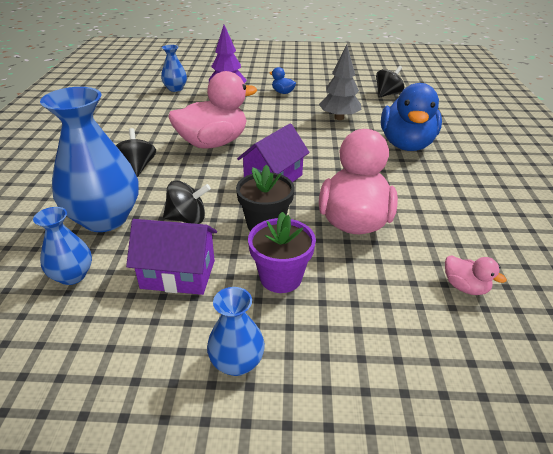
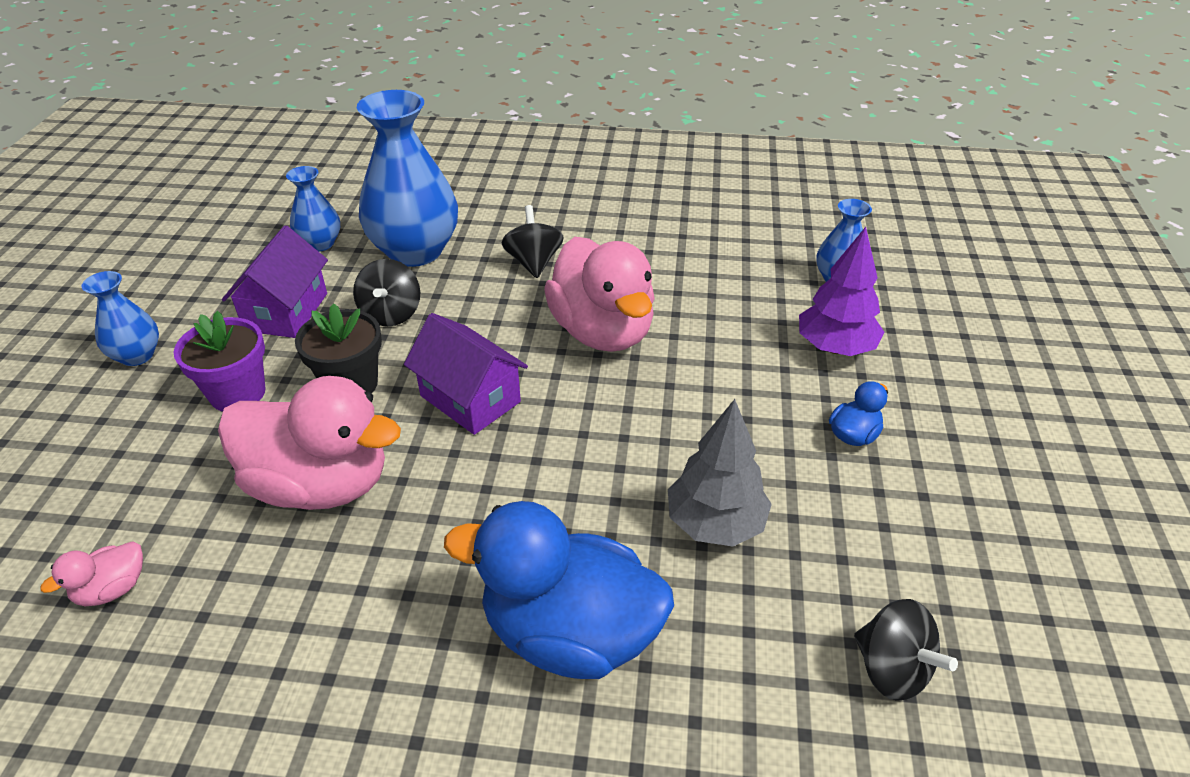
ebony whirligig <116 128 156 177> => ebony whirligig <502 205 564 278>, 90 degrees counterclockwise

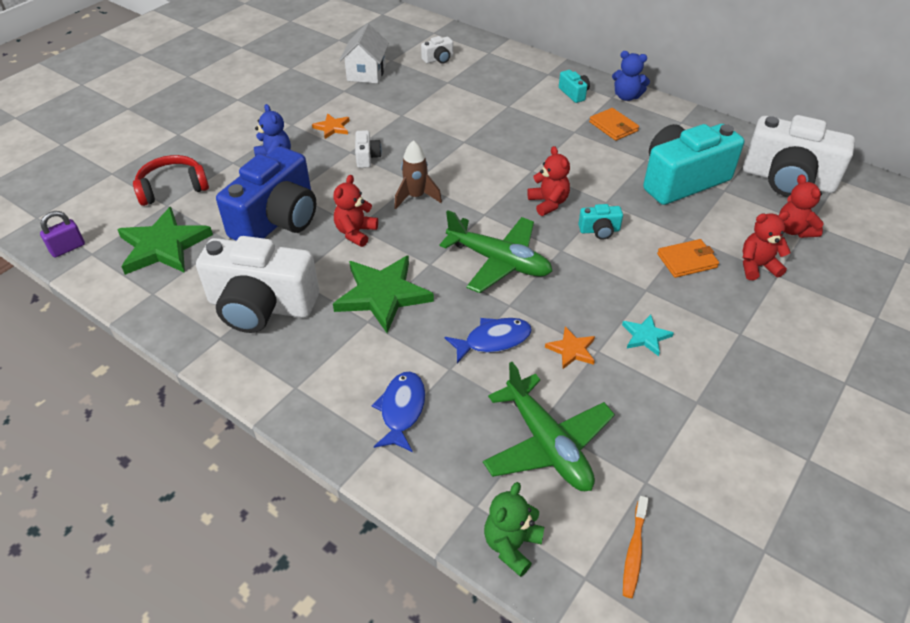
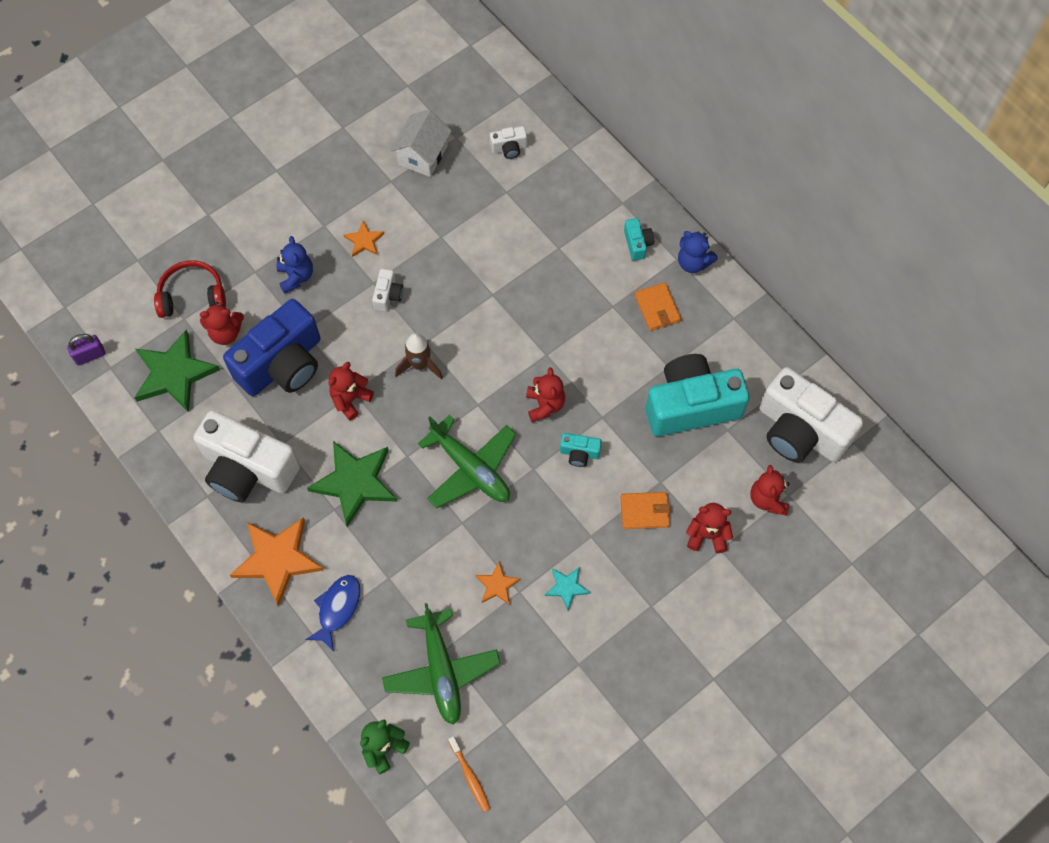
nothing => scarlet teddy <200 302 244 345>
nothing => bright orange star <230 517 324 607>
bright orange tooth brush <623 496 648 598> => bright orange tooth brush <448 736 490 812>, 60 degrees counterclockwise
blue fish figure <445 318 532 363> => nothing

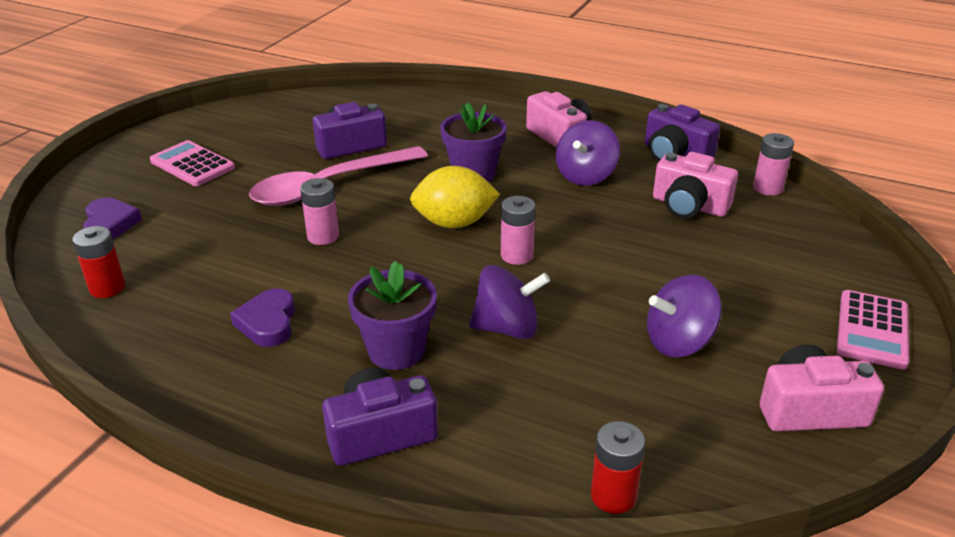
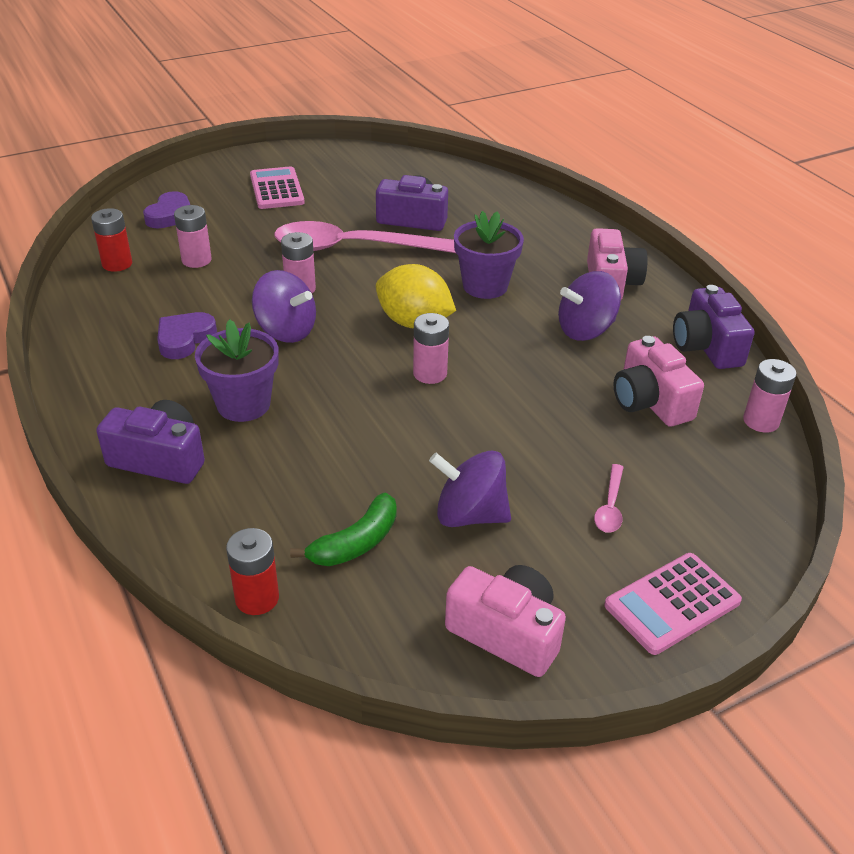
nothing => pink power cell <174 205 212 268>
purple whirligig <469 265 550 339> => purple whirligig <252 270 316 343>, moved
nothing => emerald banana fruit <290 493 397 566>
nothing => pink tablespoon <594 464 624 533>

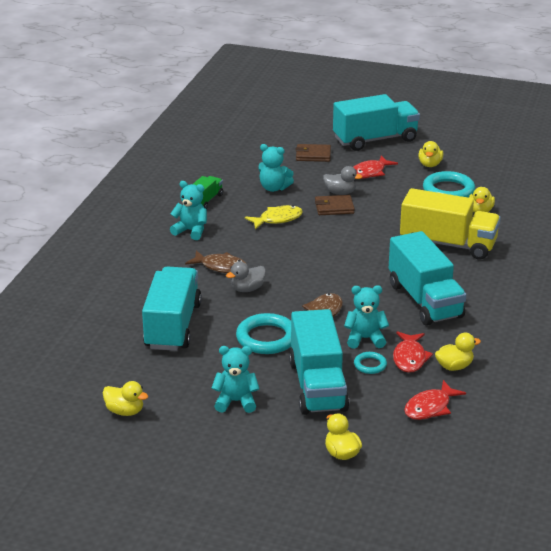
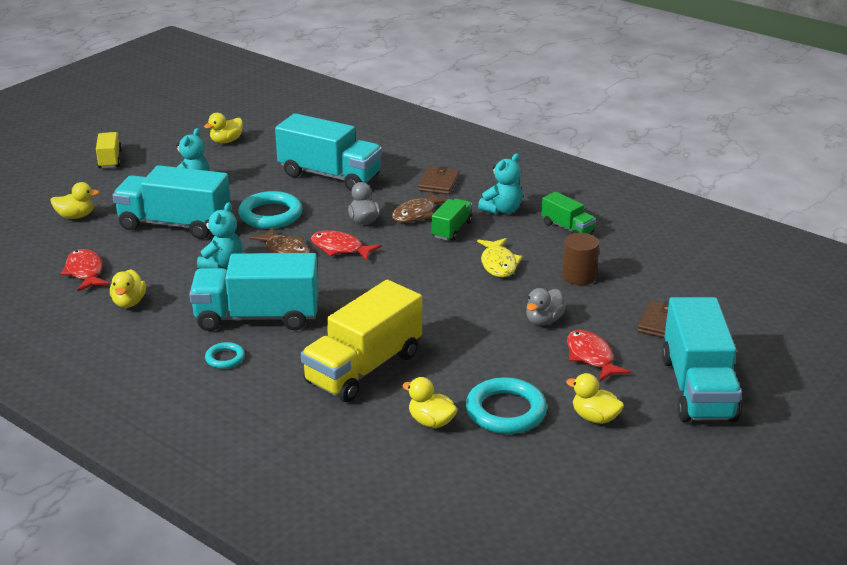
nothing => golden truck <96 132 122 168>
aqua hoop <354 352 387 374> => aqua hoop <205 342 245 369>, moved
scarlet fish figure <393 331 433 373> => scarlet fish figure <311 230 382 261>, moved
russet billfold <315 195 355 215> => russet billfold <418 166 459 195>, moved
nothing => emerald truck <432 199 473 241>
aqua teddy <258 144 294 192> => russet cylinder <562 233 599 285>

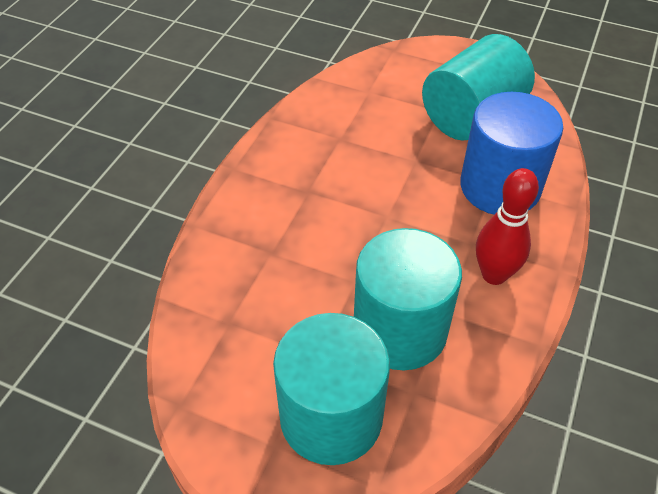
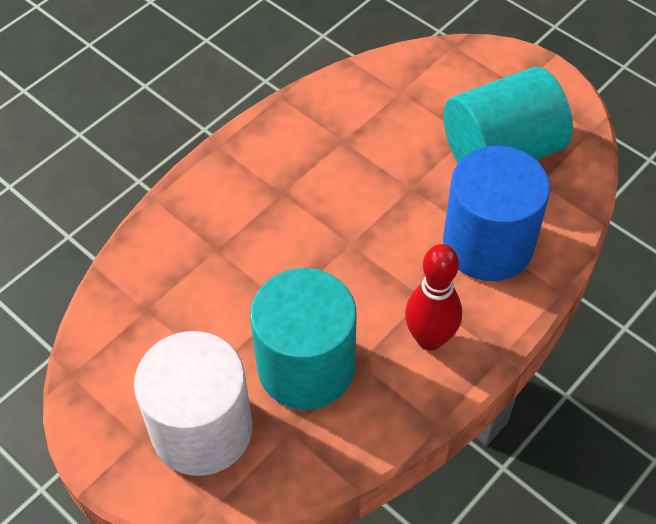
aqua cylinder <273 313 390 465> => white cylinder <134 331 252 476>

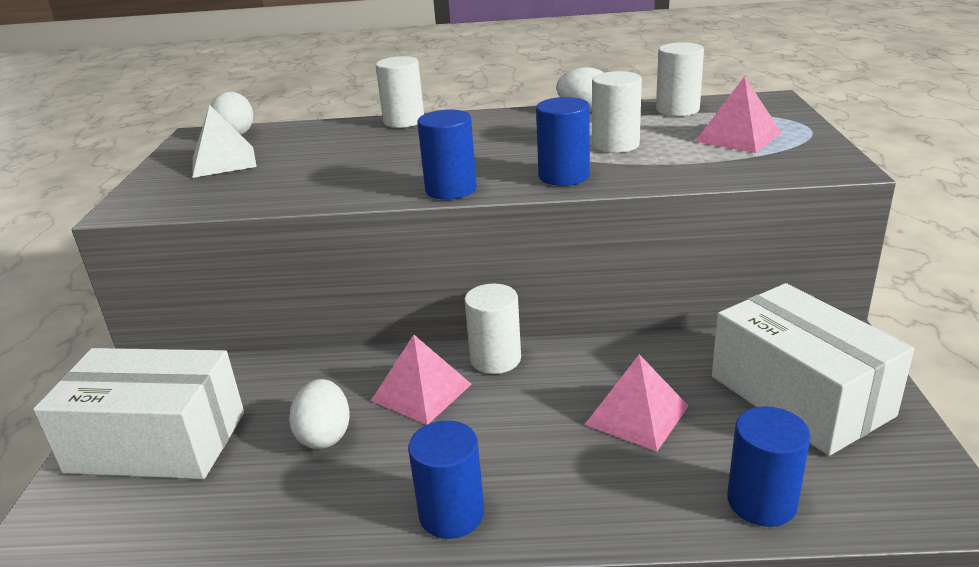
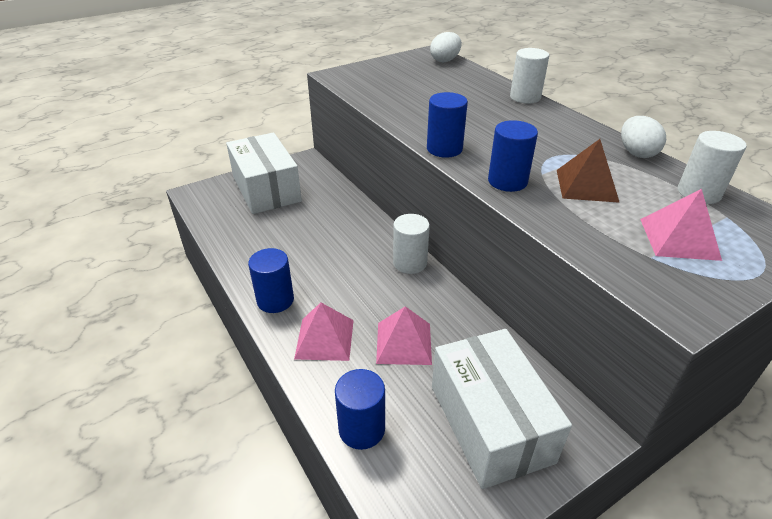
pink solid pyramid <371 335 472 425> => pink solid pyramid <294 303 354 361>, moved
white parcel <712 283 914 456> => white parcel <432 329 572 489>, 45 degrees counterclockwise
white cylinder <592 71 642 153> => russet solid pyramid <557 139 620 203>
white solid pyramid <192 105 257 178> => nothing
white egg <289 379 350 449> => nothing

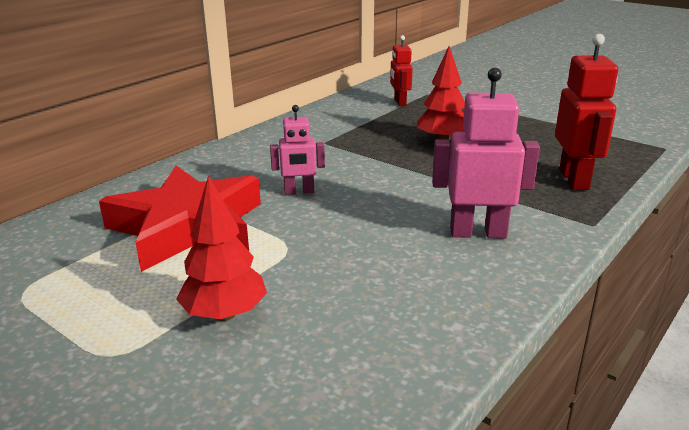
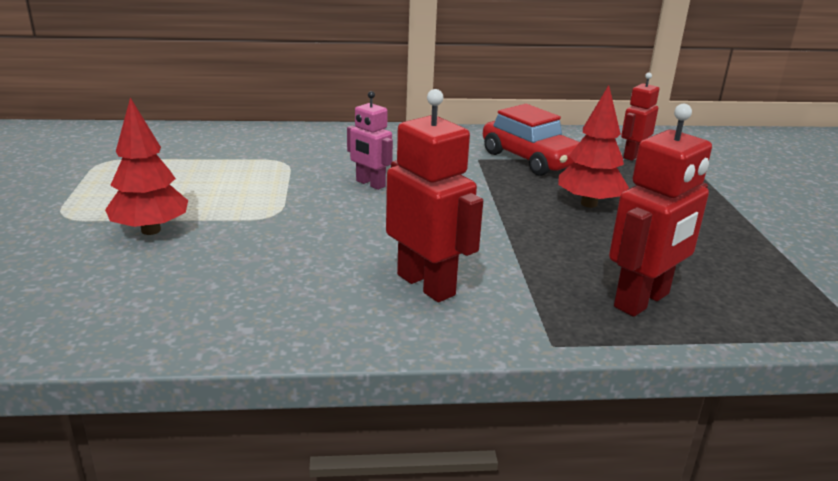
pink toy robot <432 68 540 239> => scarlet toy robot <386 89 483 302>
nothing => scarlet automobile <483 104 579 176>
scarlet star <99 166 261 272> => nothing

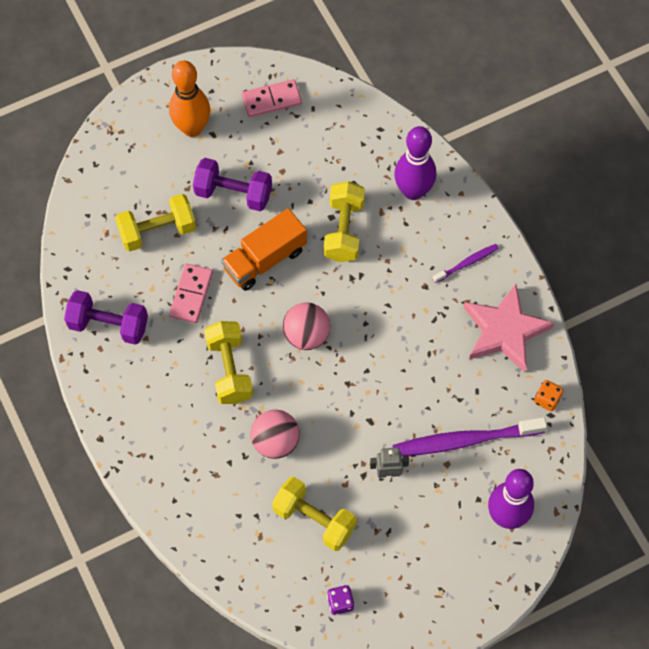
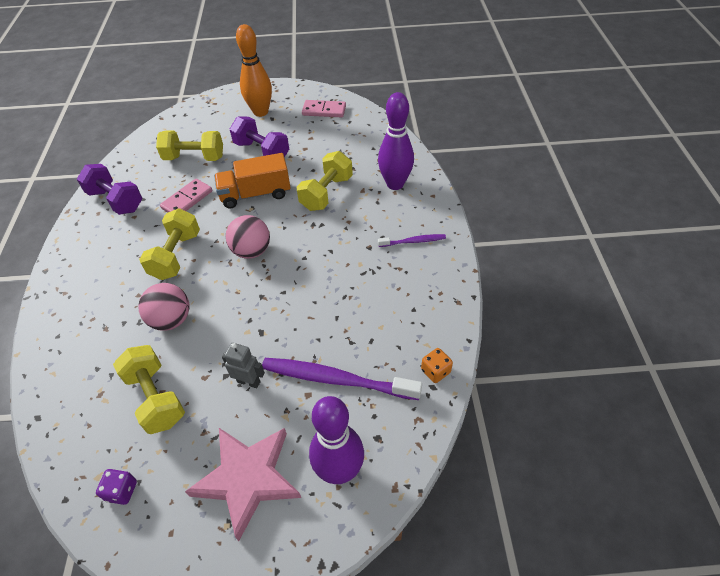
pink star <463 284 554 372> => pink star <185 428 301 541>, moved

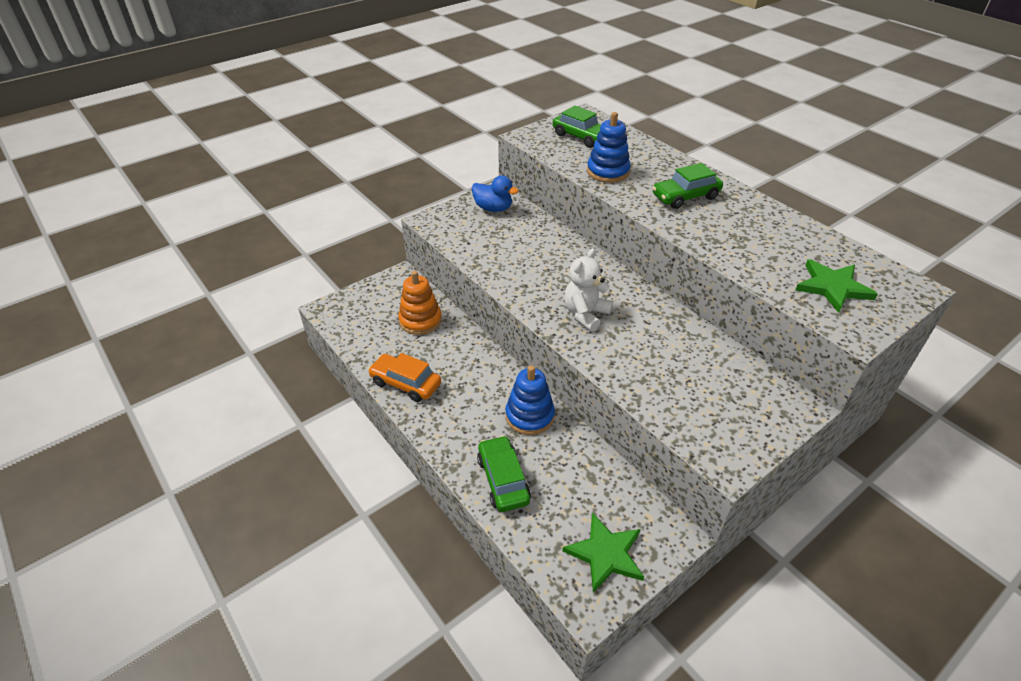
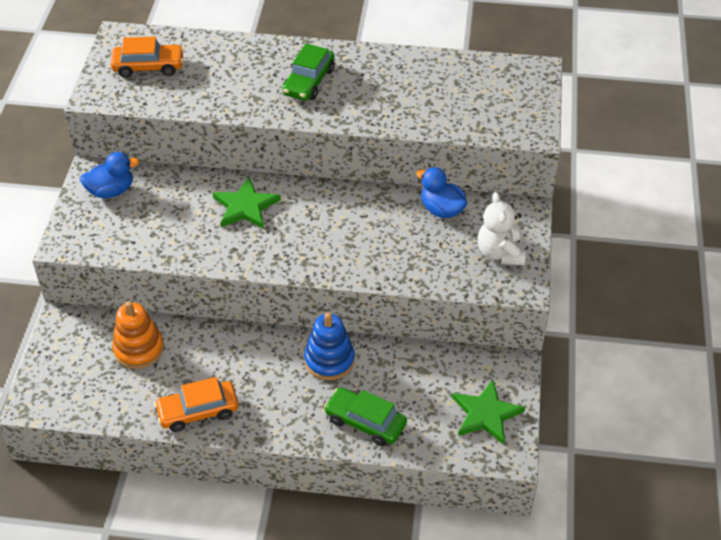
emerald automobile <553 105 601 148> => bright orange automobile <111 36 184 78>
emerald star <796 259 878 313> => emerald star <213 177 281 229>, moved
nothing => blue rubber duck <416 167 467 218>
white teddy <564 248 613 332> => white teddy <477 192 526 266>, moved
blue stacking toy <587 112 631 183> => nothing

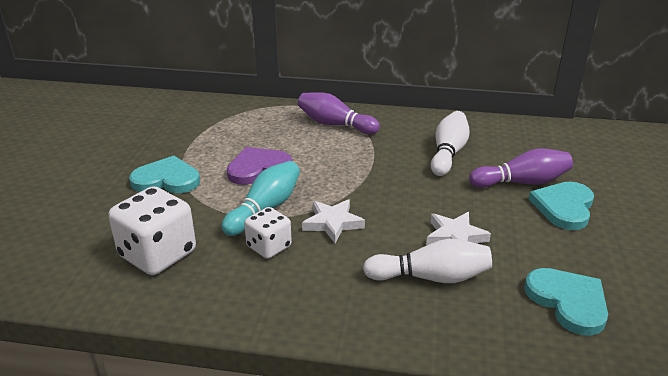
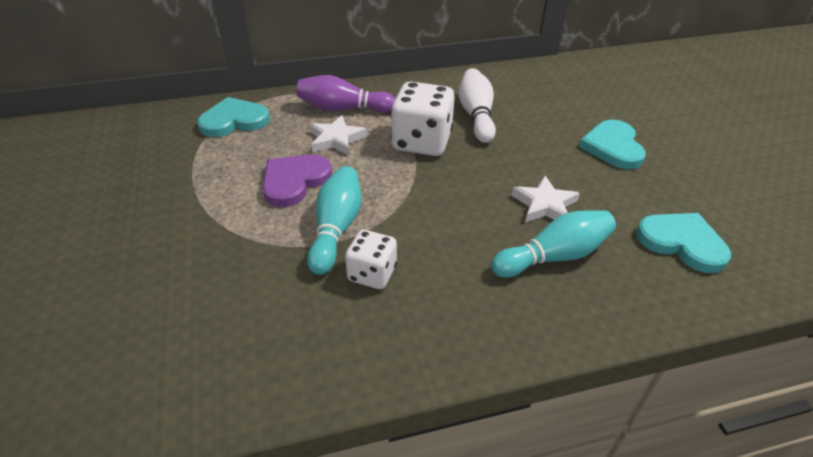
aqua heart <129 156 200 193> => aqua heart <197 97 270 137>, moved
white star <302 199 365 243> => white star <310 115 367 156>, moved
white die <108 186 196 275> => white die <391 81 455 156>, moved
white tenpin <363 239 492 283> => aqua tenpin <491 210 616 278>
purple tenpin <469 148 573 188> => nothing

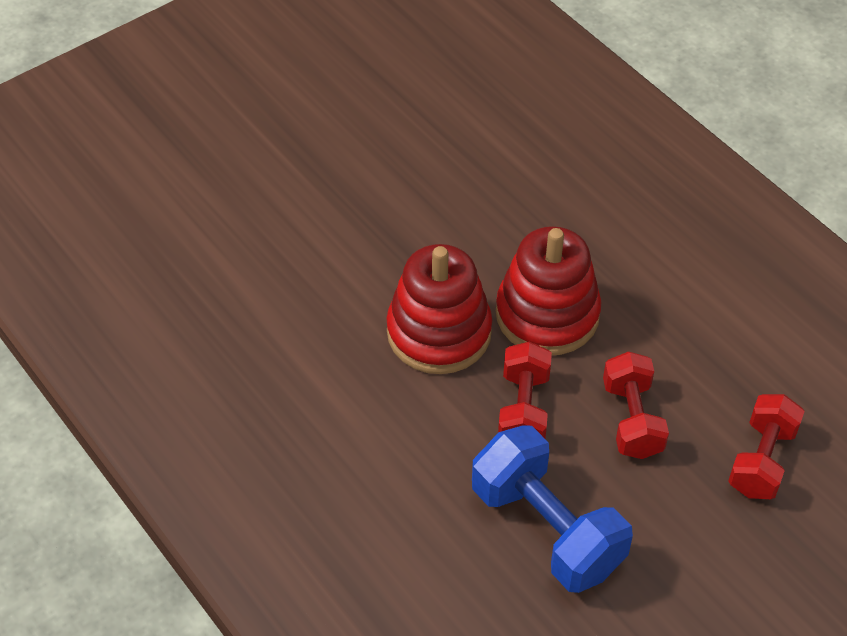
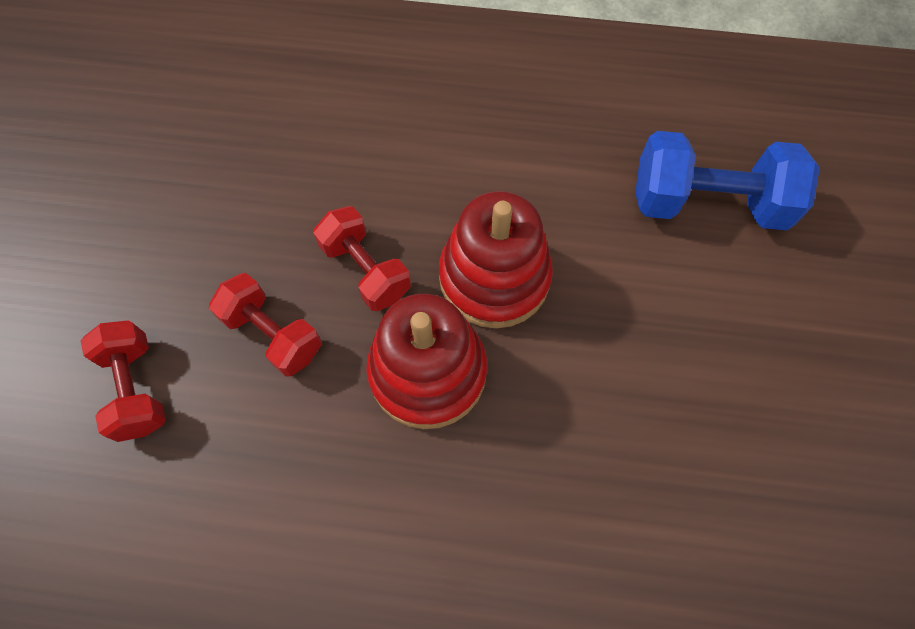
blue free weight <472 425 633 593> => blue free weight <635 131 820 230>, moved

